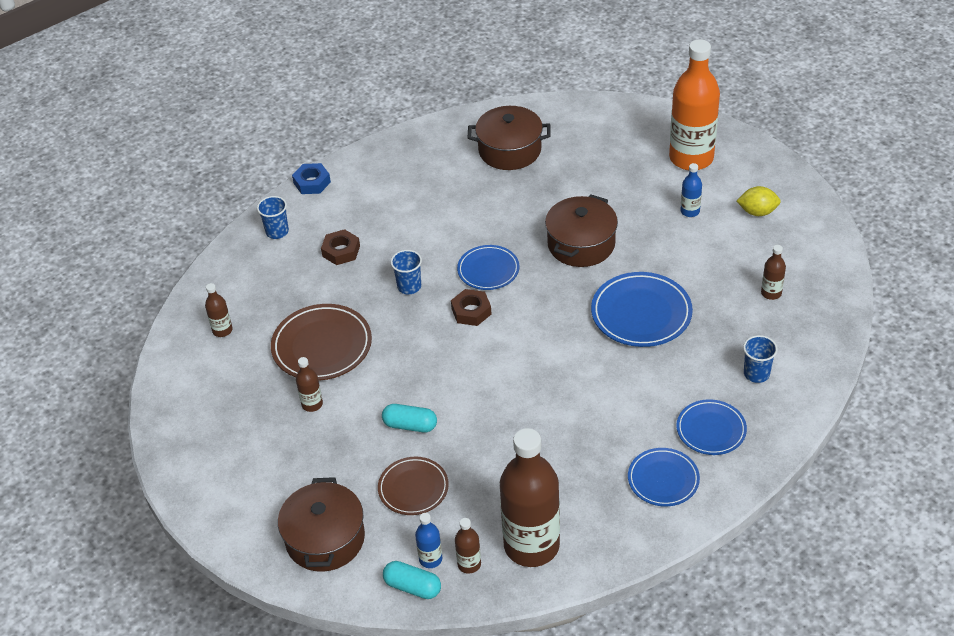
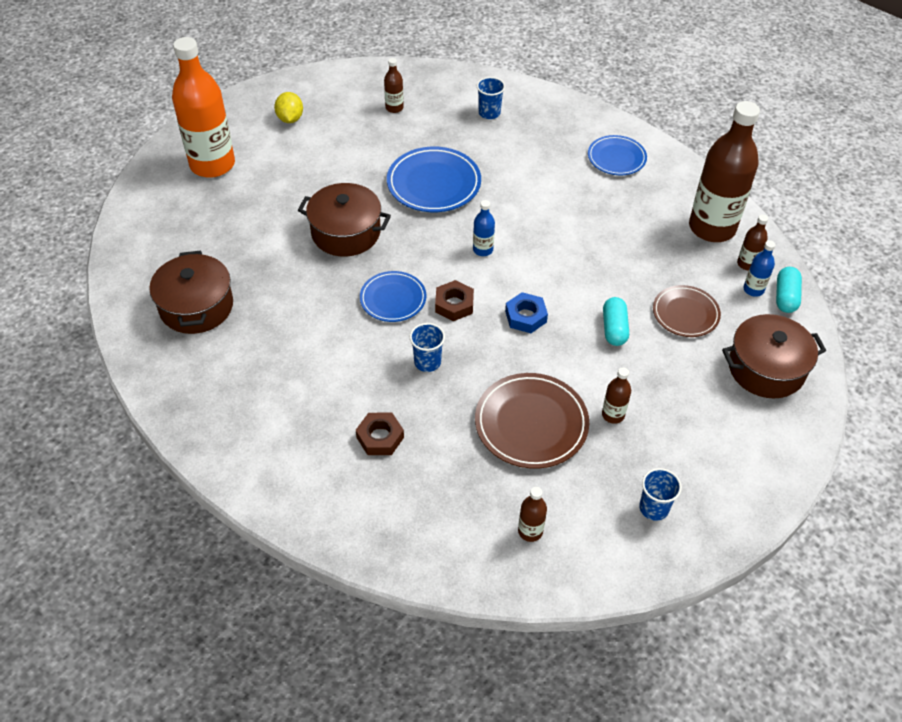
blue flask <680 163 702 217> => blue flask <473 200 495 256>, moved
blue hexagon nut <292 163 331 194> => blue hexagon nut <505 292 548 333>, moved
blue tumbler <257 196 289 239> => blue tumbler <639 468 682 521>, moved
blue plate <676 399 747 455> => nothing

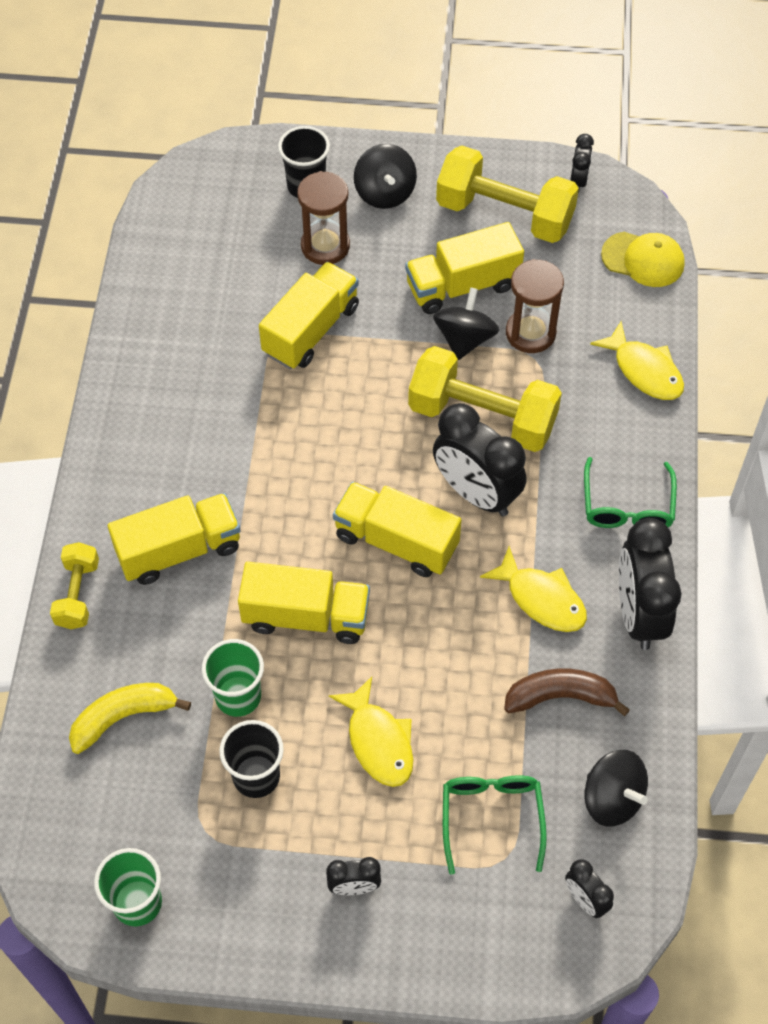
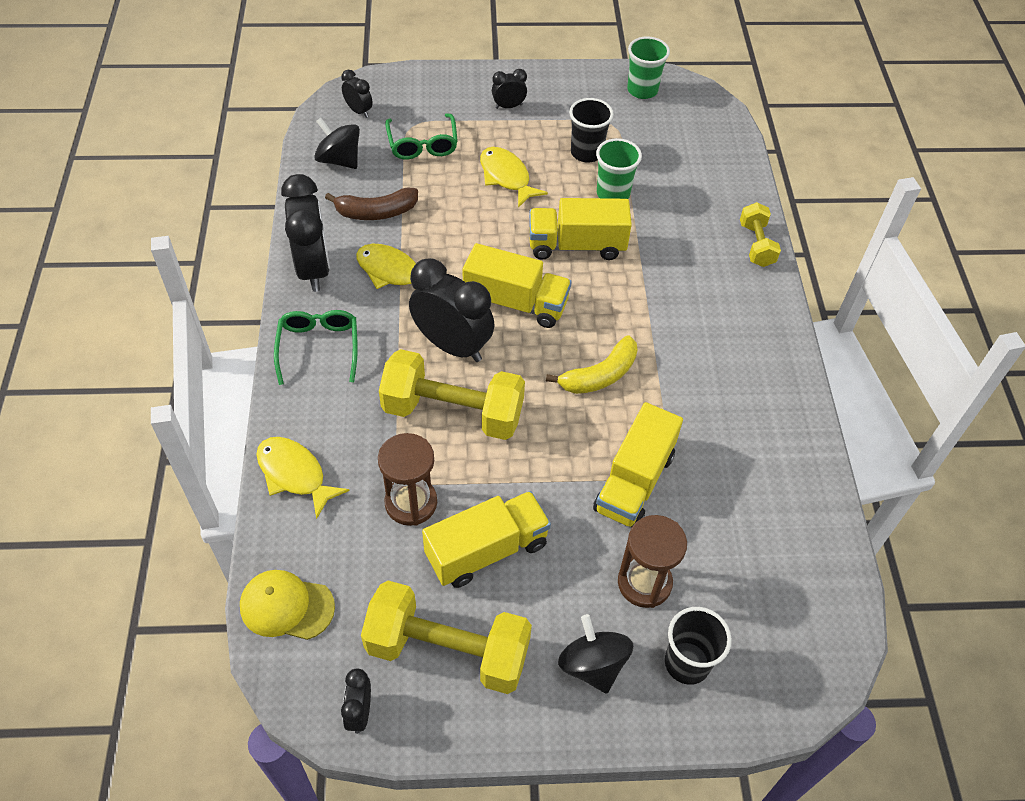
golden banana fruit <69 683 191 754> => golden banana fruit <546 335 637 394>, moved
golden truck <108 493 241 585> => nothing
ebony whirligig <433 288 499 360> => nothing

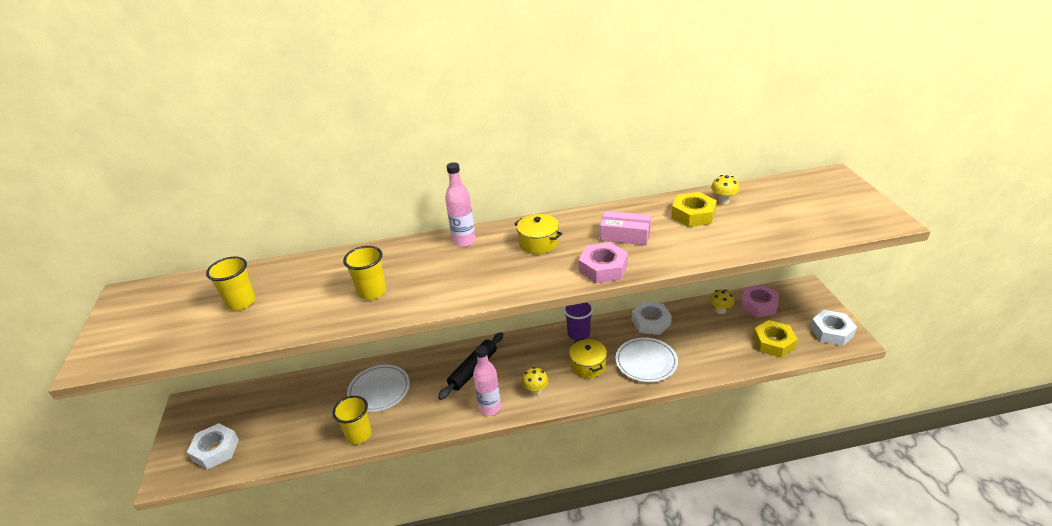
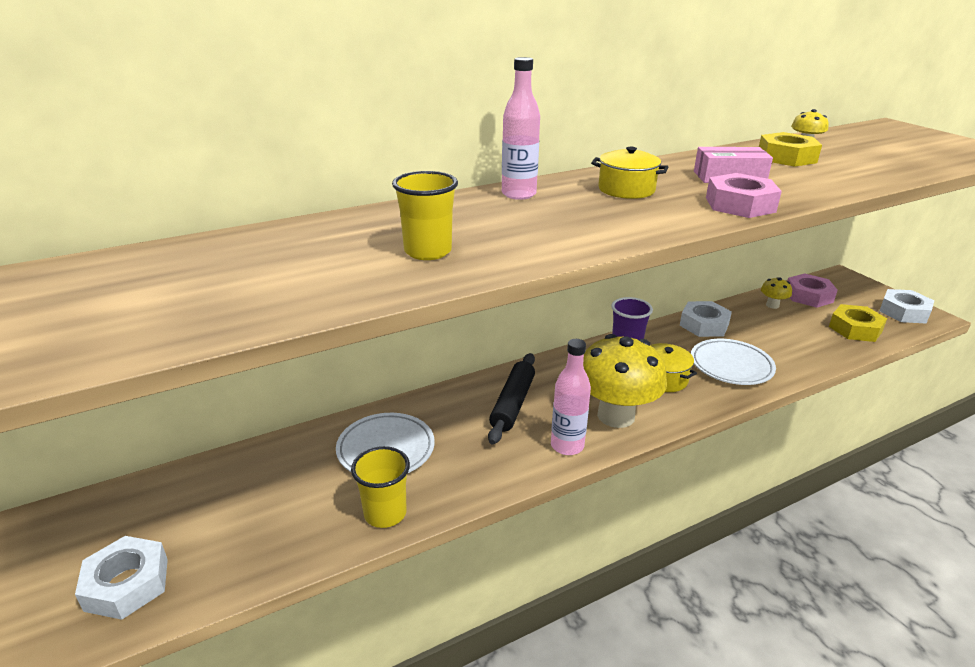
golden fungus <522 367 548 395> => golden fungus <583 334 667 428>, x2.28
golden tumbler <206 256 256 311> => nothing

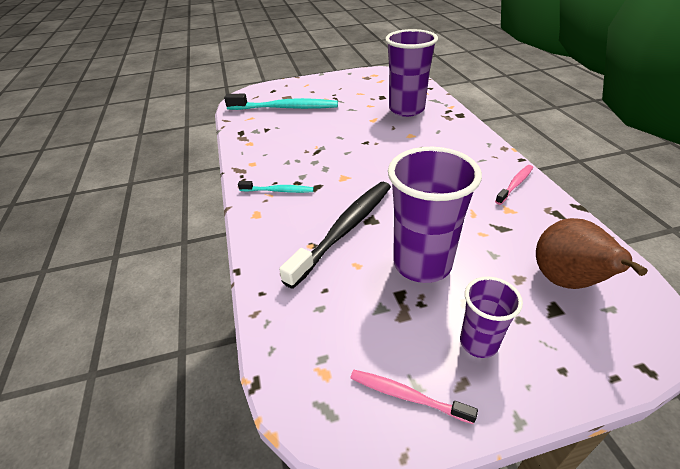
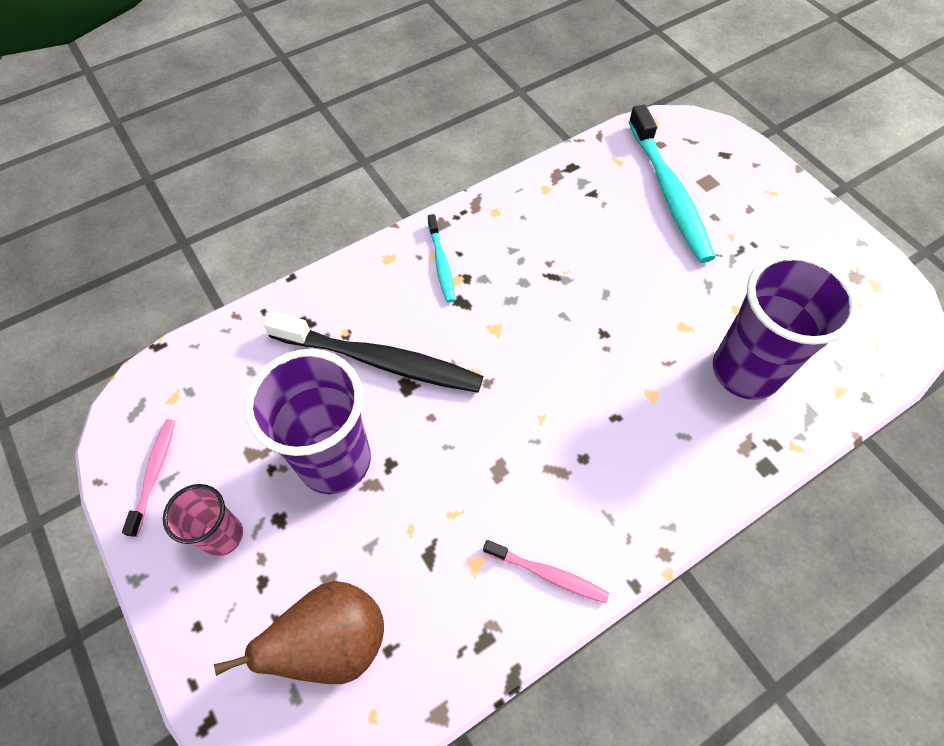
purple tumbler <460 277 523 358> => pink tumbler <163 484 243 556>

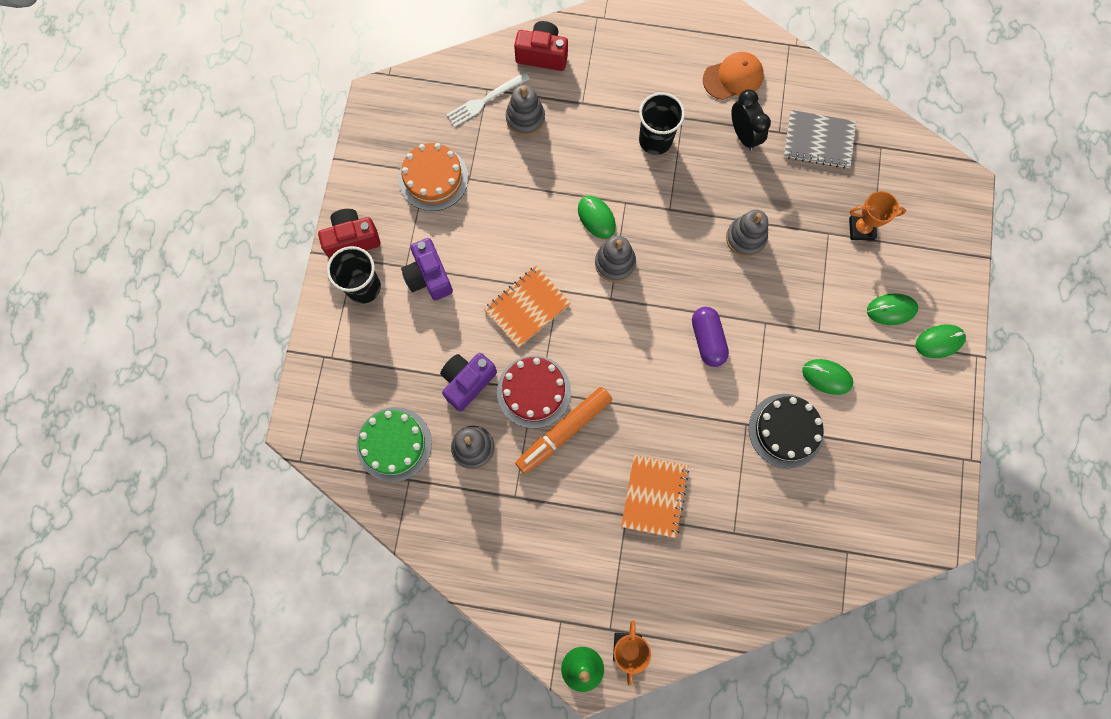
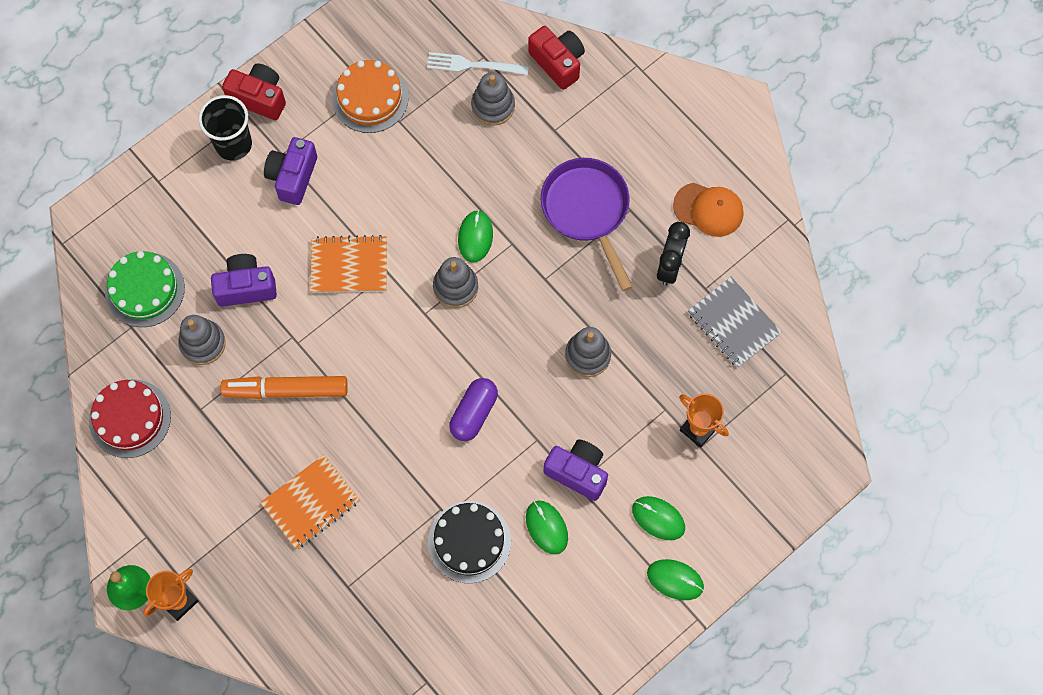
scarlet gateau <497 355 571 428> => scarlet gateau <89 379 171 458>, moved
ebony tumbler <639 92 685 155> => purple pan <541 158 633 291>
nothing => purple camera <544 439 608 501>

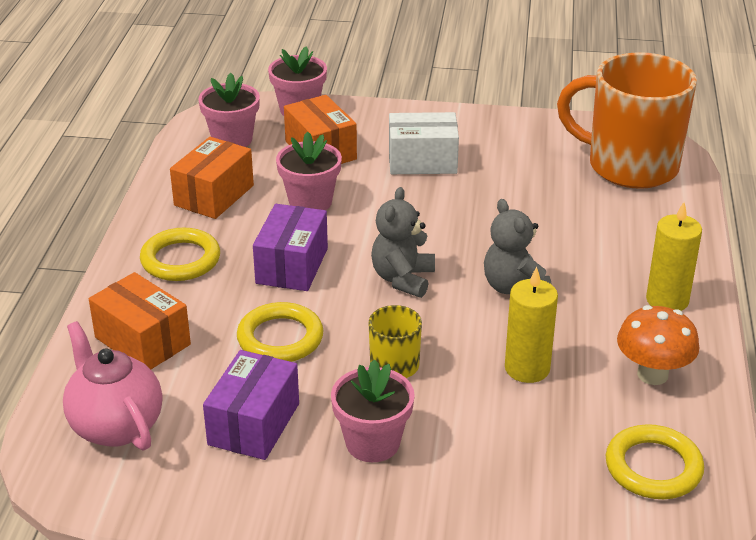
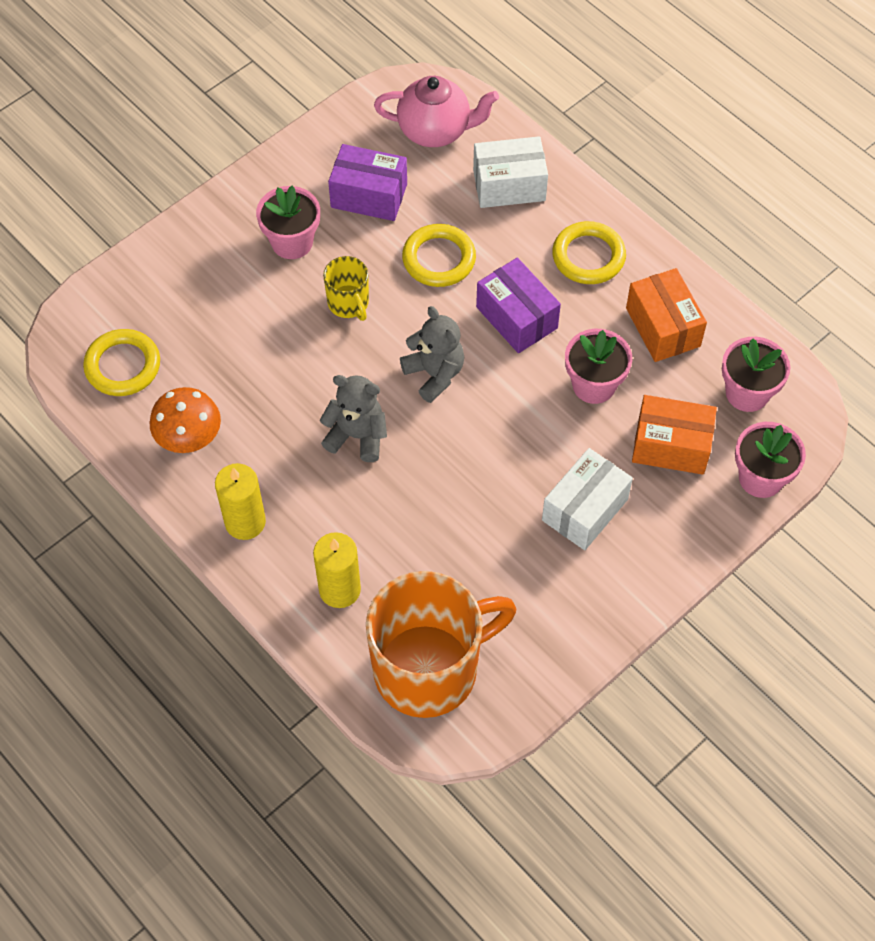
golden candle <505 267 558 383> => golden candle <313 532 361 608>, moved
purple parcel <203 350 299 460> => purple parcel <328 144 407 221>, 45 degrees counterclockwise
bright orange parcel <89 272 191 369> => white parcel <473 136 548 208>

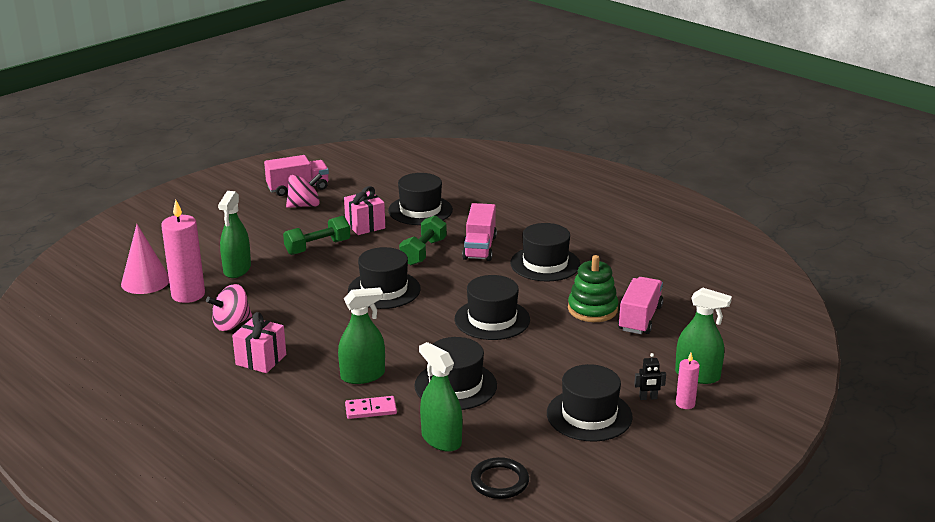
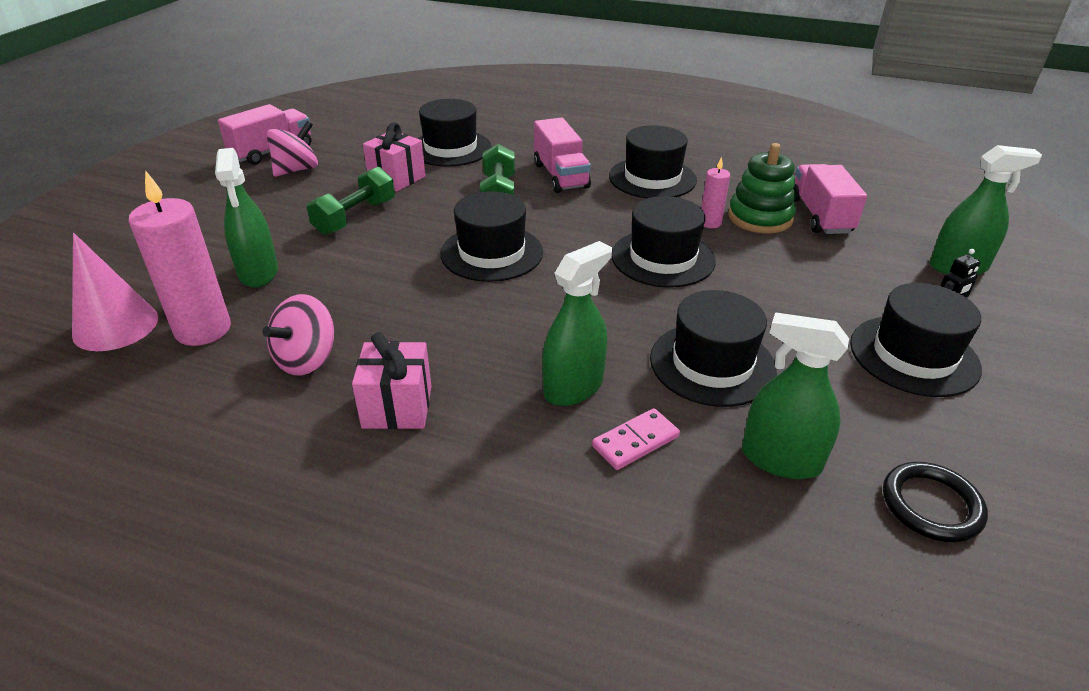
pink candle <676 353 700 409> => pink candle <701 157 730 228>, moved

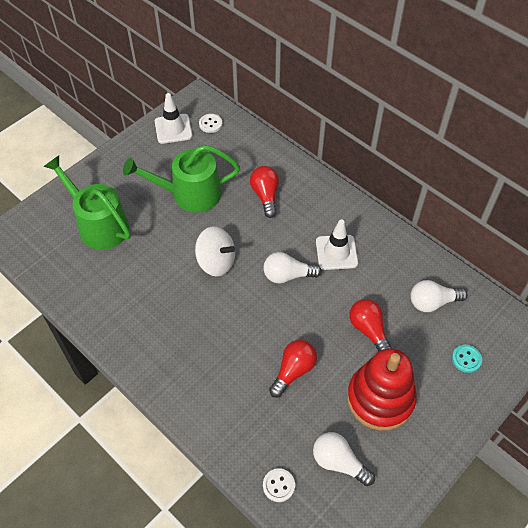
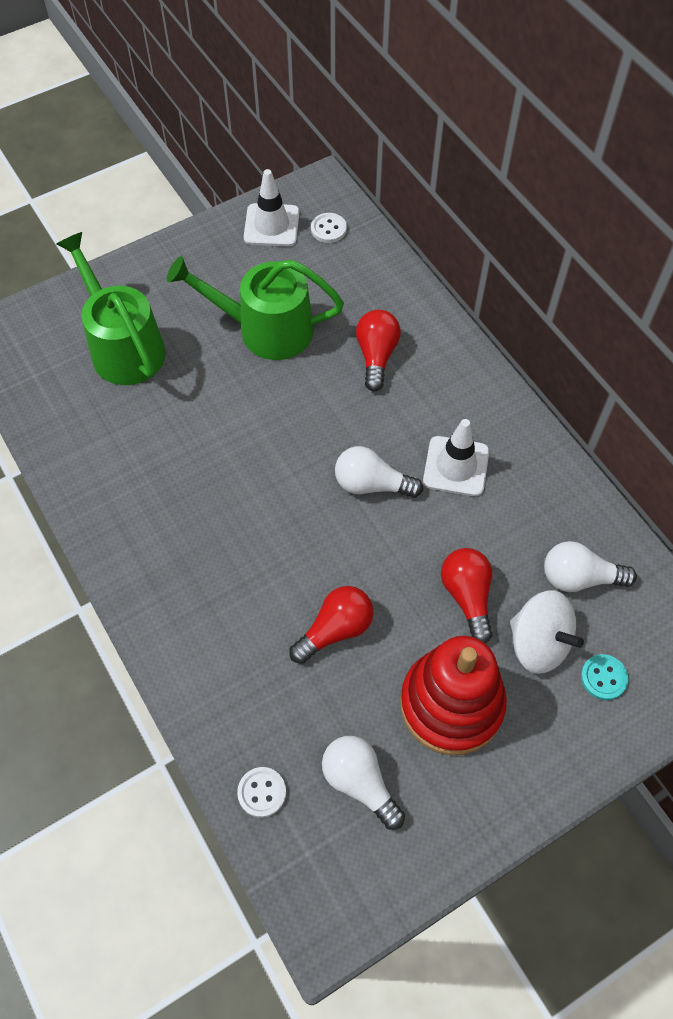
white whirligig <195 226 235 277> => white whirligig <510 590 584 674>, moved

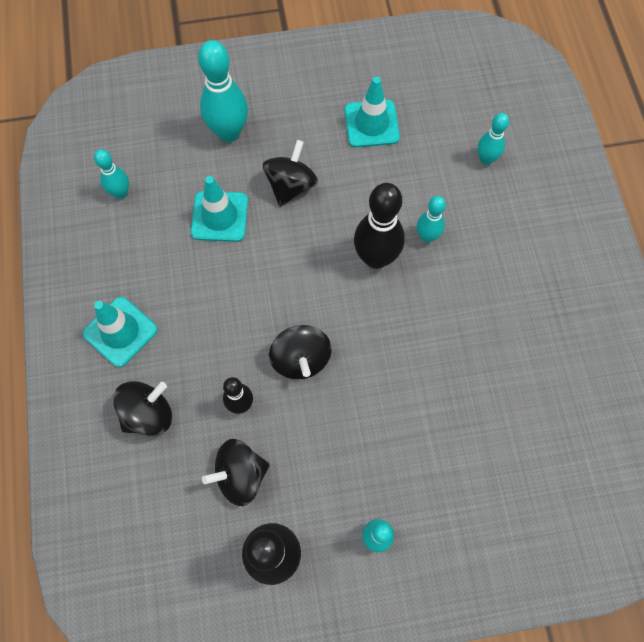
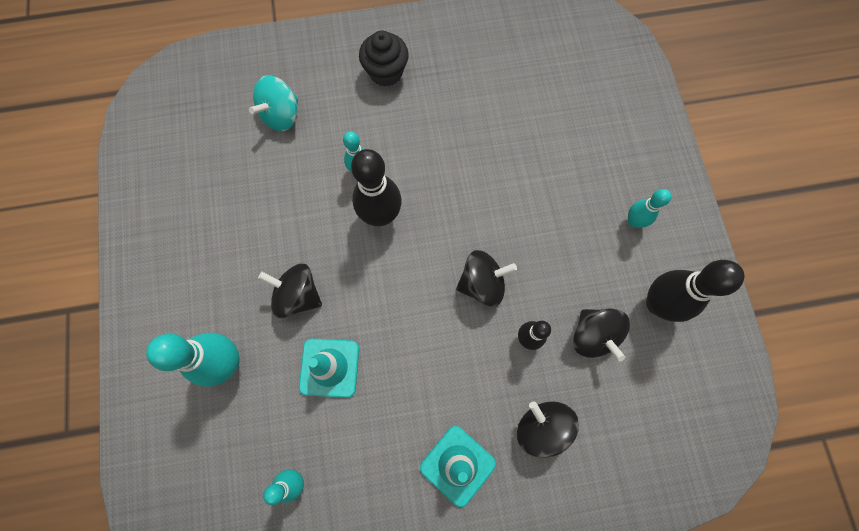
aqua tenpin <478 113 509 165> => aqua whirligig <249 75 298 131>
nothing => ebony cupcake <359 31 409 87>
aqua road cone <344 77 400 147> => nothing

